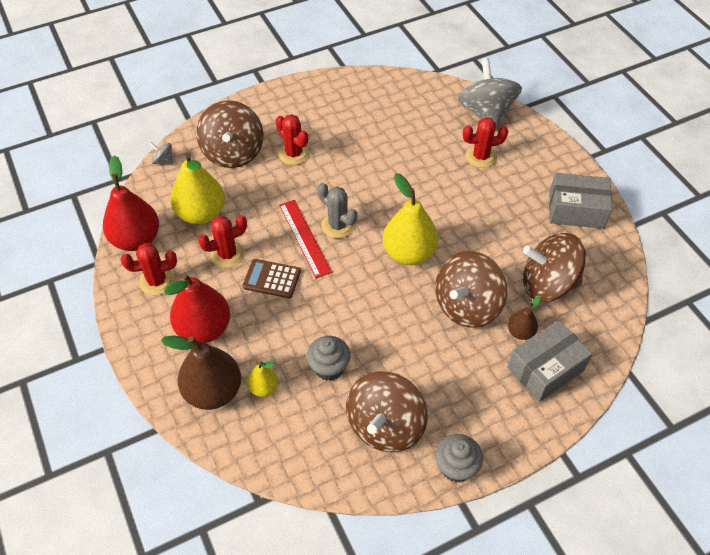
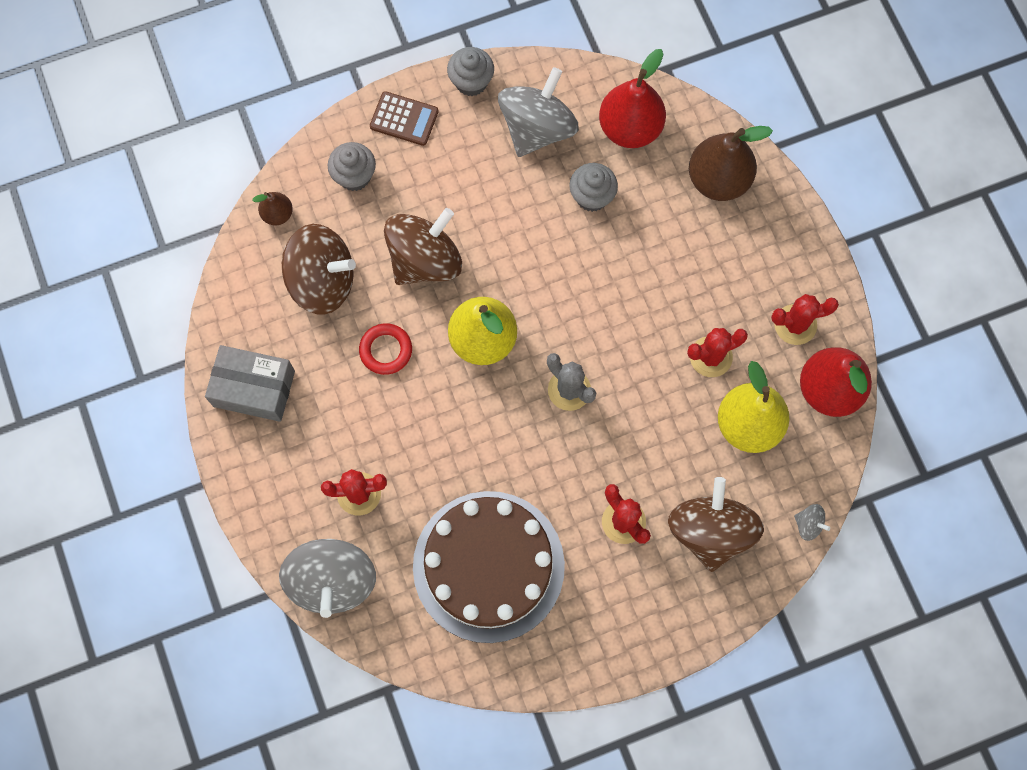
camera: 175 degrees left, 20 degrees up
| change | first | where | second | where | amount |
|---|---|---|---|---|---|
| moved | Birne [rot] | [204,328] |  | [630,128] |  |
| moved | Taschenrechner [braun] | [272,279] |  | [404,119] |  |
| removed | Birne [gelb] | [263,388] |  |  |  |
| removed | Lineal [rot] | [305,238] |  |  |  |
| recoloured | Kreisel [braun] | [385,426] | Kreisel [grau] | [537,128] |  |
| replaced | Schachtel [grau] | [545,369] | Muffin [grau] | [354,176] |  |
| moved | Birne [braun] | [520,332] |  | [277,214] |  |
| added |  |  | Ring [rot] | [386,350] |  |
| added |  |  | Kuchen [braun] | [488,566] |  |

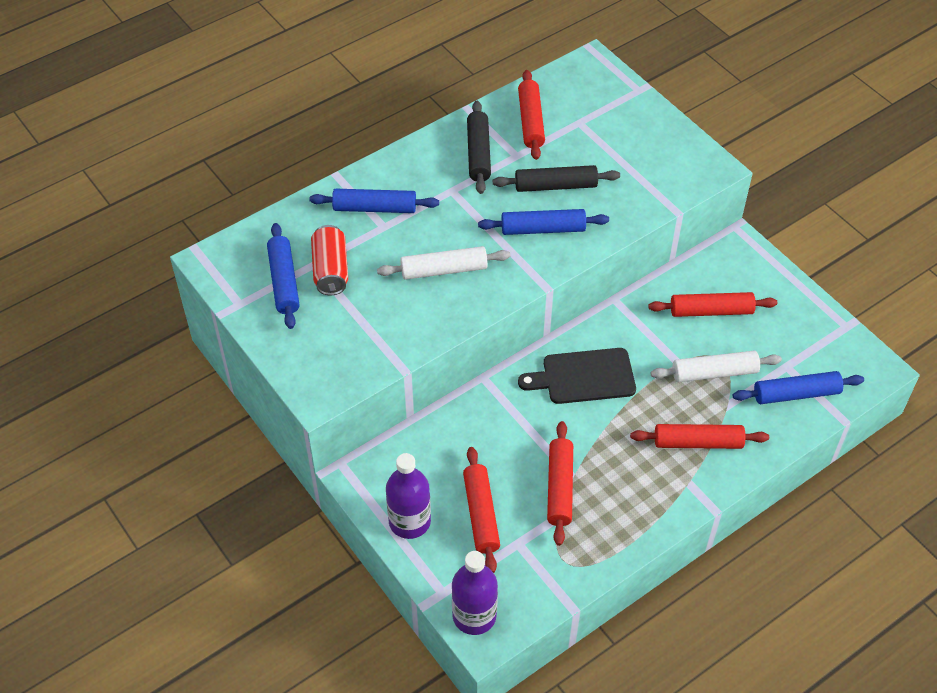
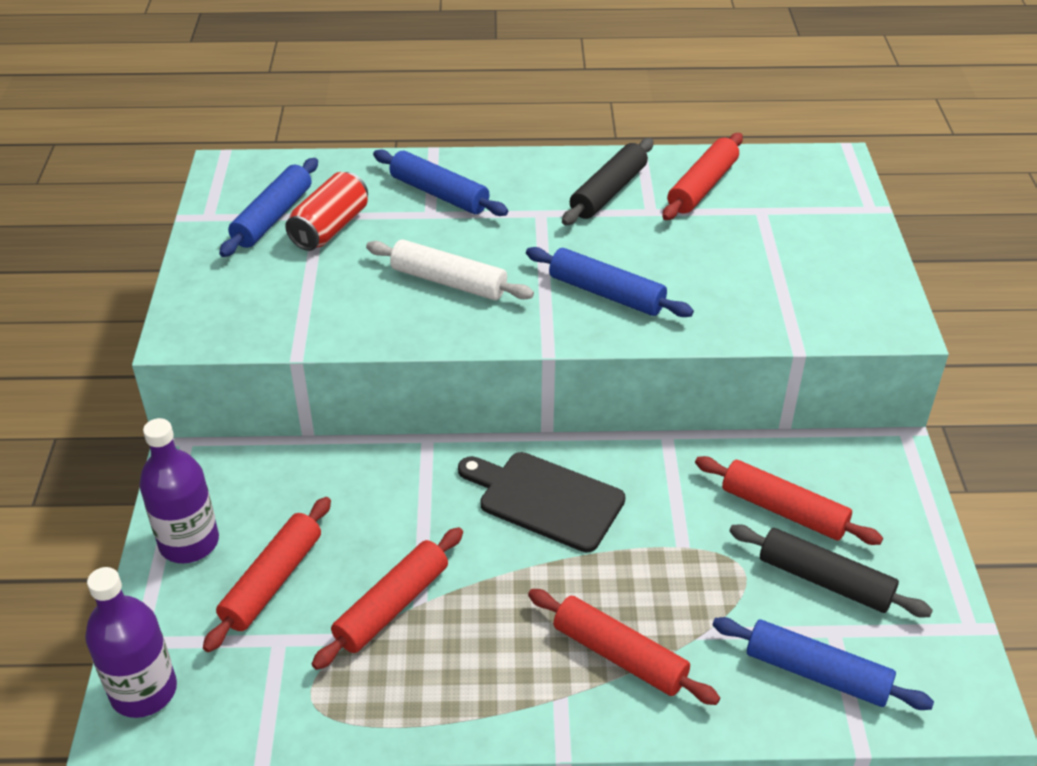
camera: 35 degrees right, 10 degrees down
| change | first | where | second | where | amount |
|---|---|---|---|---|---|
| moved | Nudelholz [schwarz] | [555,186] |  | [824,581] |  |
| removed | Nudelholz [weiß] | [714,372] |  |  |  |

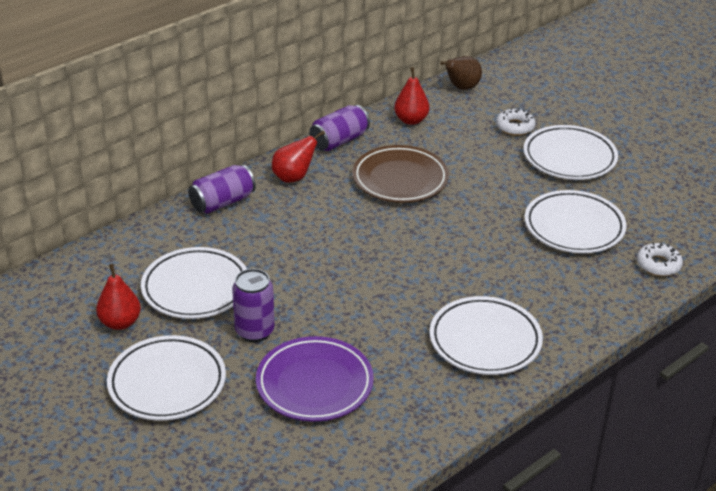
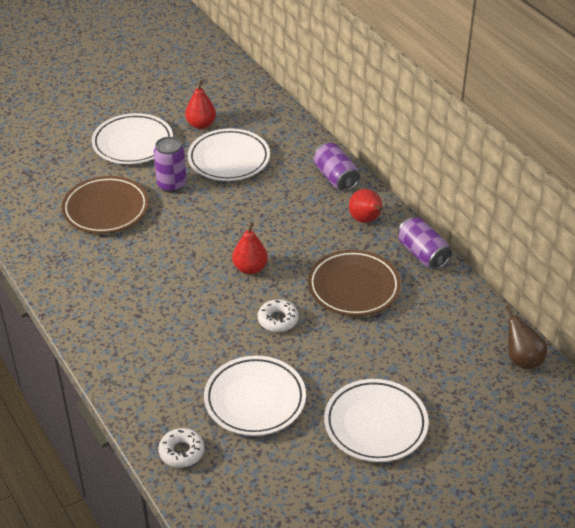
camera: 100 degrees right, 5 degrees up
| change | first | where | second | where | amount |
|---|---|---|---|---|---|
| recoloured | Teller [lila] | [314,384] | Teller [braun] | [106,209] |  |
| moved | Birne [rot] | [411,120] |  | [250,268] |  |
| removed | Teller [weiß] | [485,341] |  |  |  |
| moved | Donut [weiß] | [515,127] |  | [278,320] |  |

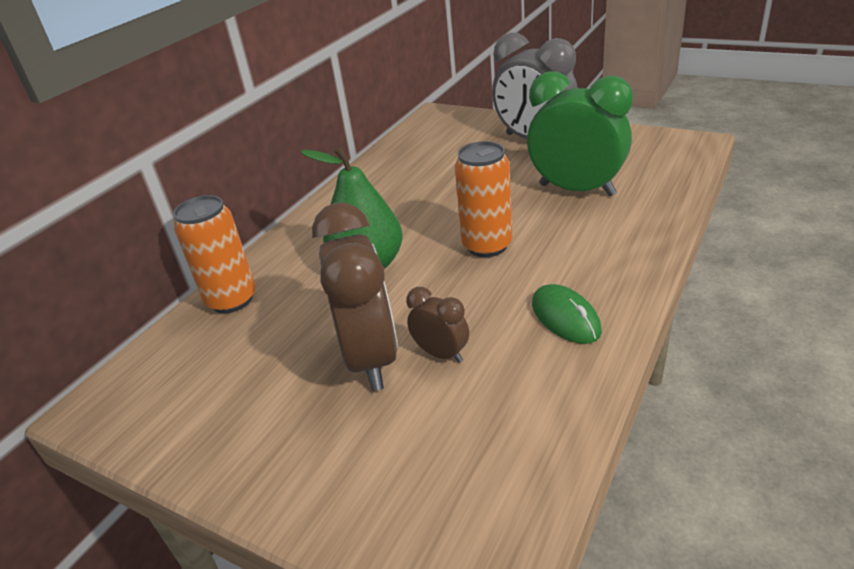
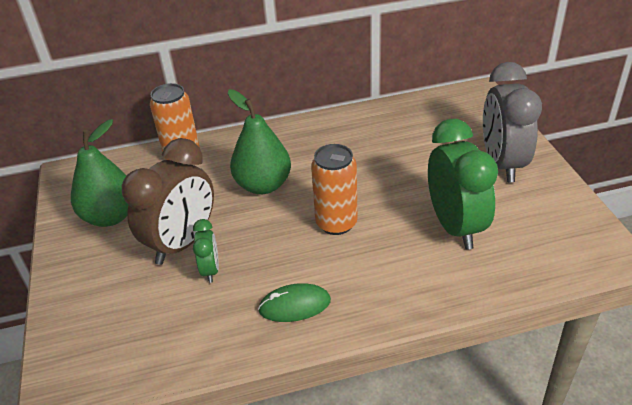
camera: 45 degrees right, 5 degrees up
| change | first | where | second | where | amount |
|---|---|---|---|---|---|
| recoloured | Wecker [braun] | [441,354] | Wecker [grün] | [210,270] |  |
| turned | Computermaus [grün] | [565,317] |  | [294,305] | 60 degrees clockwise |
| added |  |  | Birne [grün] | [110,216] |  |

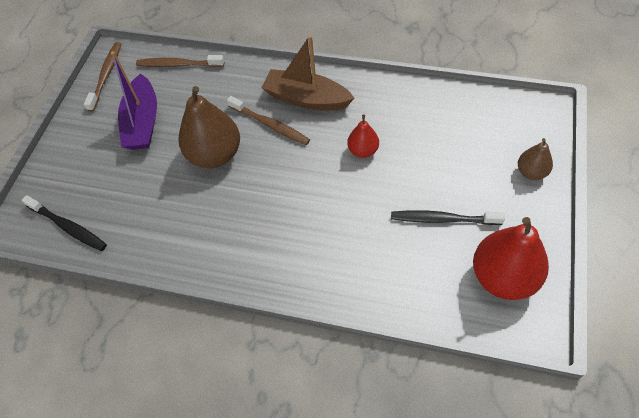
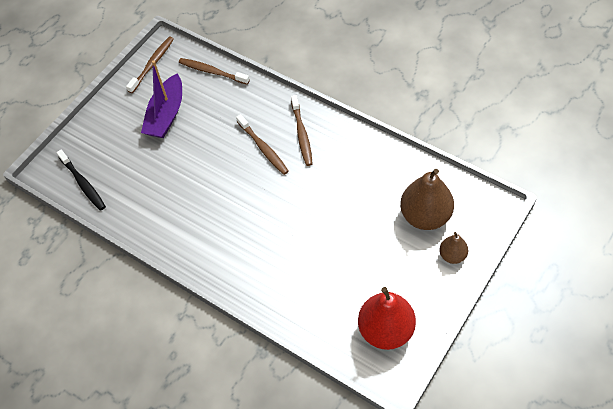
camera: 20 degrees right, 0 degrees up
| change | first | where | second | where | amount |
|---|---|---|---|---|---|
| moved | Birne [braun] | [215,155] |  | [425,216] |  |
| replaced | Boot [braun] | [306,99] | Zahnbürste [braun] | [302,134] |  |
| removed | Birne [rot] | [363,151] |  |  |  |
| removed | Zahnbürste [schwarz] | [442,219] |  |  |  |

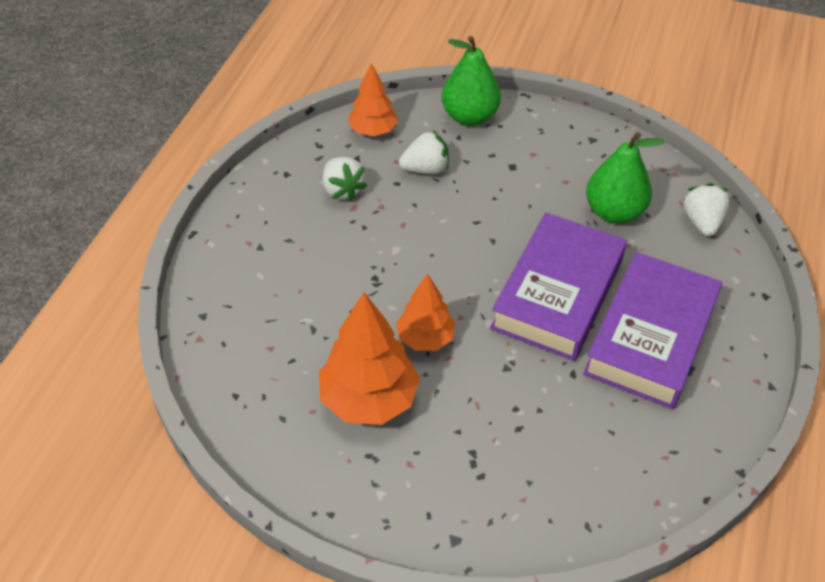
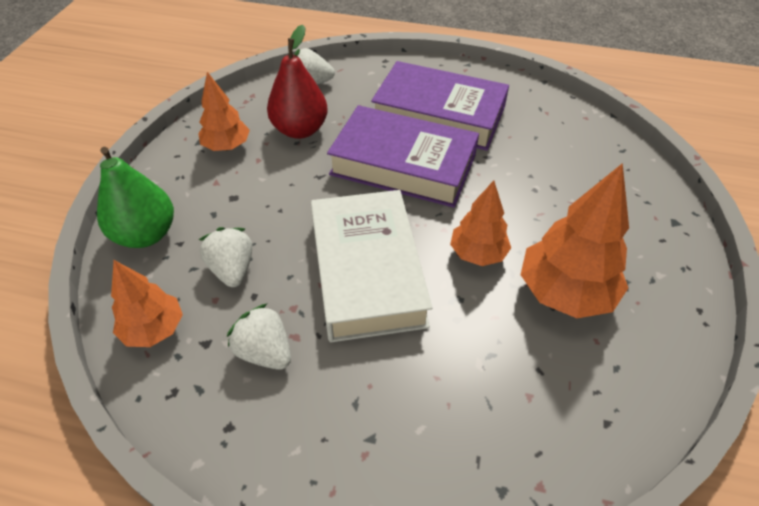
camera: 95 degrees left, 0 degrees up
| change | first | where | second | where | amount |
|---|---|---|---|---|---|
| turned | Erdbeere [weiß] | [342,190] |  | [265,352] | 105 degrees counterclockwise |
| recoloured | Birne [grün] | [614,212] | Birne [rot] | [300,130] |  |
| added |  |  | Baum [orange] | [227,146] |  |
| added |  |  | Buch [weiß] | [366,271] |  |

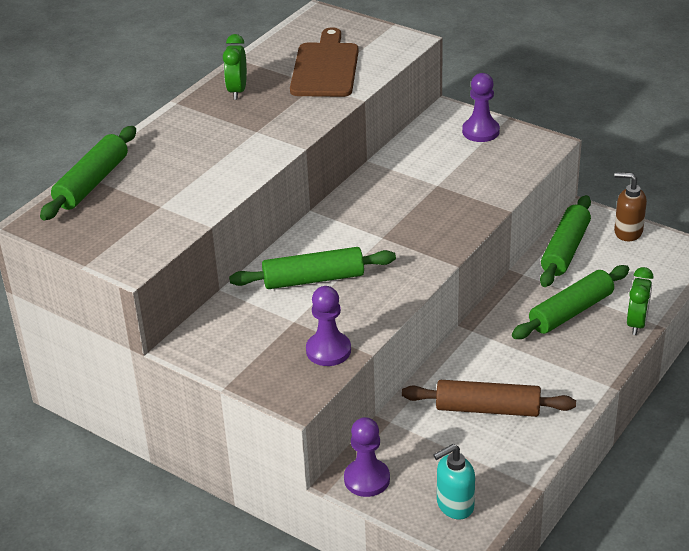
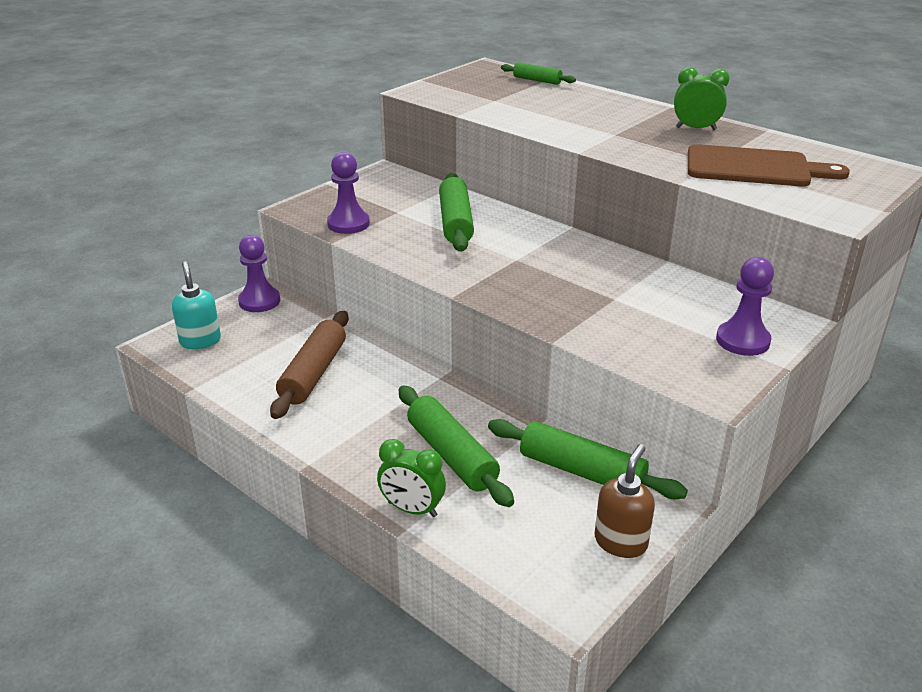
camera: 95 degrees right, 5 degrees down
| change | first | where | second | where | amount |
|---|---|---|---|---|---|
| resized | Nudelholz [grün] | [92,183] |  | [537,80] | x0.57 |

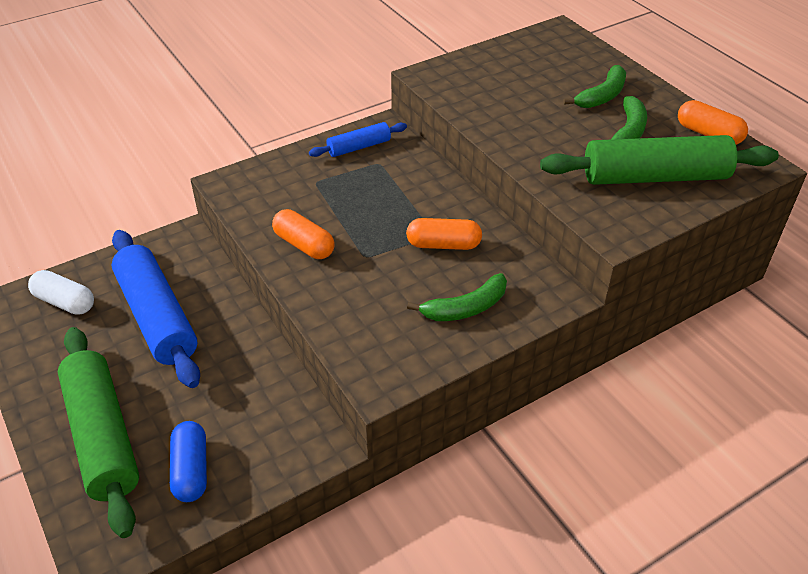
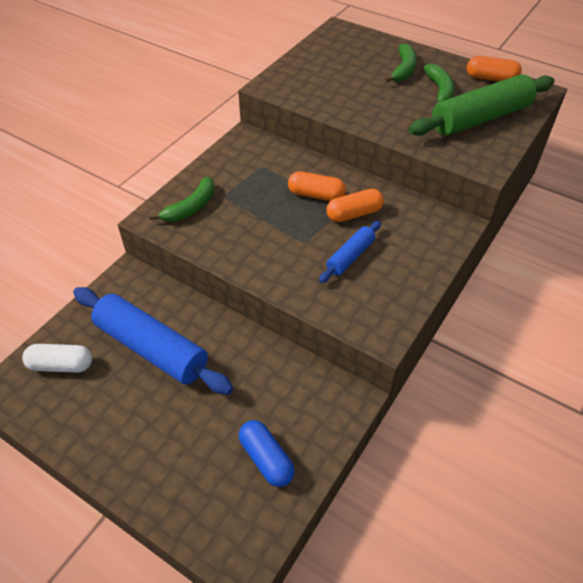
camera: 25 degrees left, 5 degrees up
| change | first | where | second | where | amount |
|---|---|---|---|---|---|
| removed | Nudelholz [grün] | [102,436] |  |  |  |
| moved | Kapsel [orange] | [304,245] |  | [316,195] |  |
| moved | Nudelholz [blau] | [359,147] |  | [350,257] |  |
| moved | Banane [grün] | [465,308] |  | [191,207] |  |

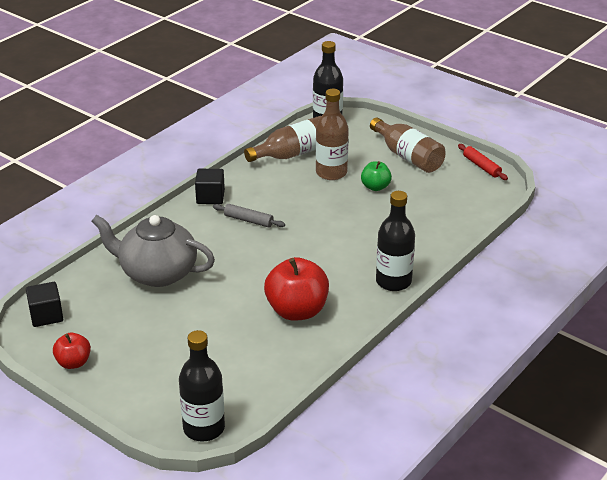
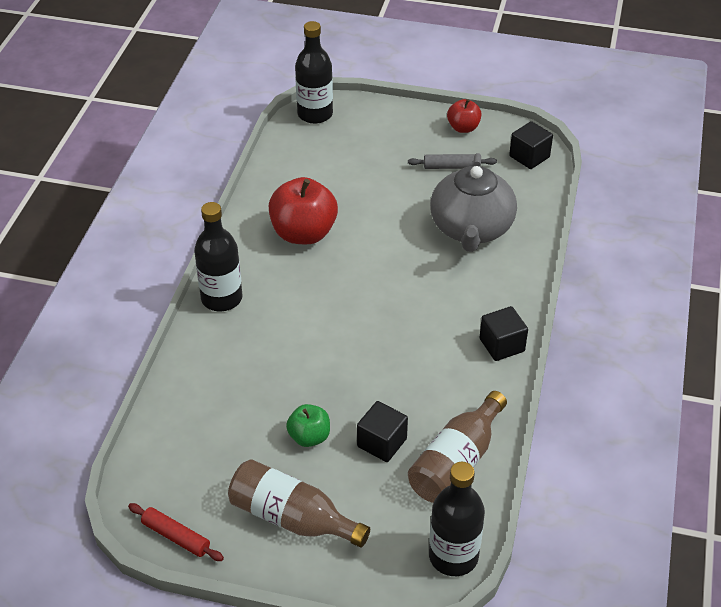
camera: 155 degrees right, 10 degrees up
| change | first | where | second | where | amount |
|---|---|---|---|---|---|
| turned | Teekanne [grau] | [157,273] |  | [471,229] | 105 degrees clockwise |
| moved | Nudelholz [grau] | [248,220] |  | [451,166] |  |
| replaced | Flasche [braun] | [331,173] | Kubus [schwarz] | [382,442] |  |

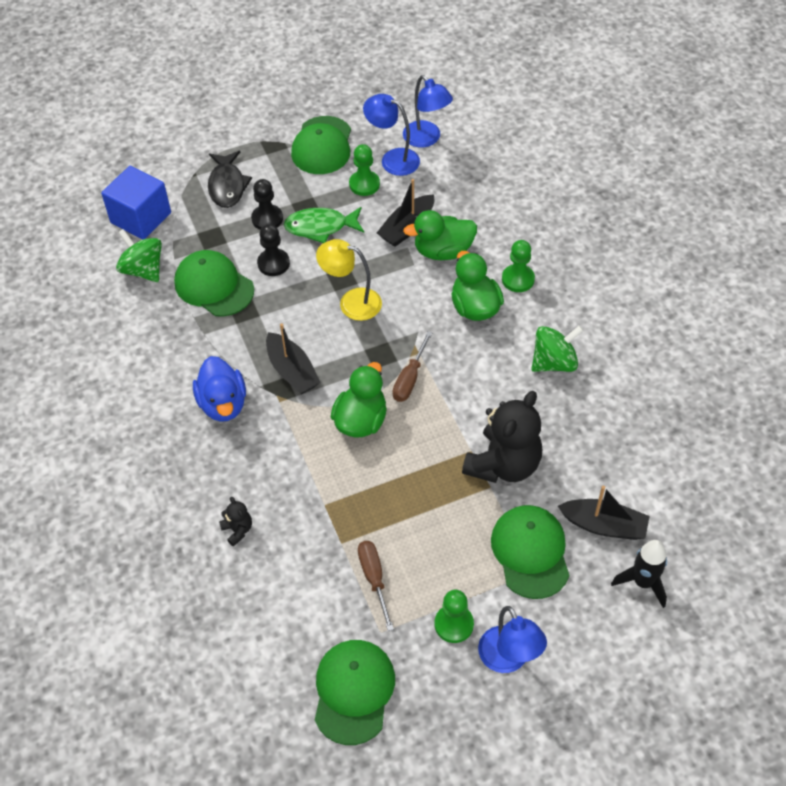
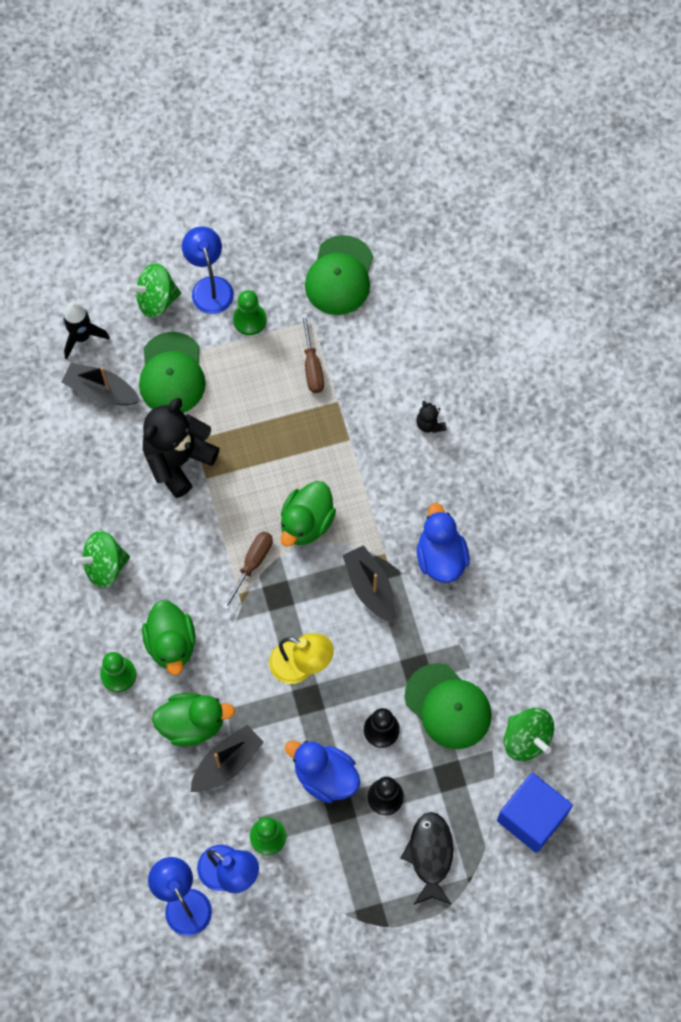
camera: 175 degrees left, 15 degrees up
| change | first | where | second | where | amount |
|---|---|---|---|---|---|
| replaced | Fisch [grün] | [320,227] | Ente [blau] | [325,776] |  |
| removed | Kappe [grün] | [322,146] |  |  |  |
| added |  |  | Kreisel [grün] | [156,300] |  |

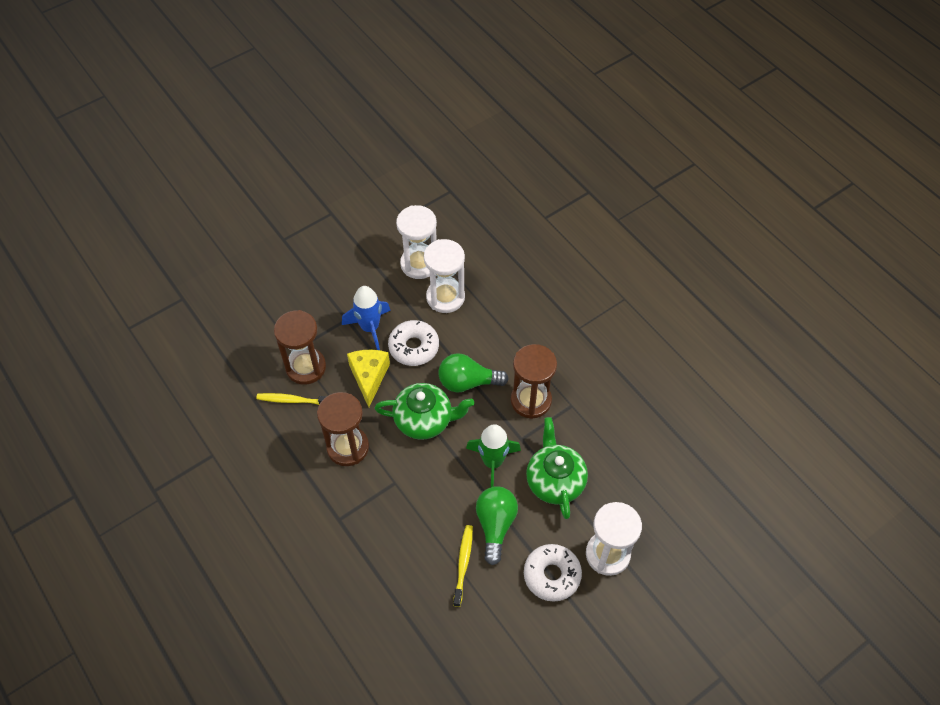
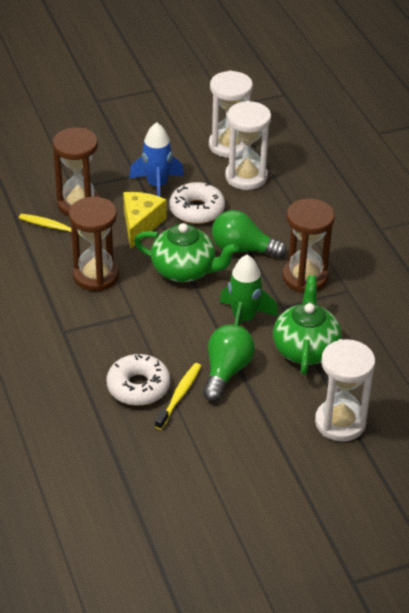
camera: 15 degrees right, 15 degrees down
| change | first | where | second | where | amount |
|---|---|---|---|---|---|
| moved | Donut [weiß] | [552,575] |  | [138,387] |  |

